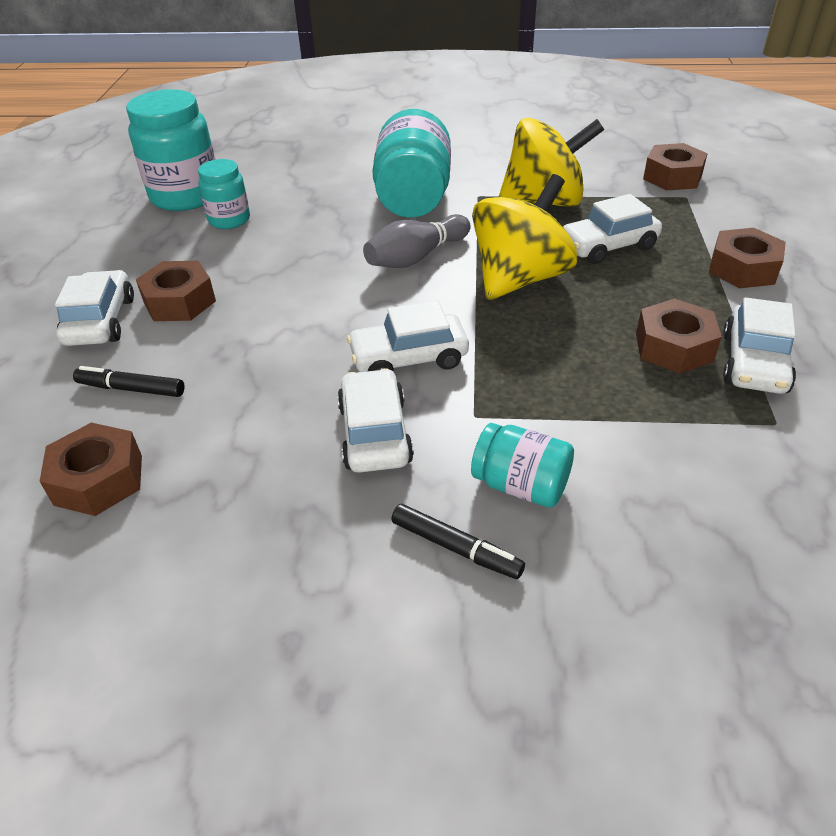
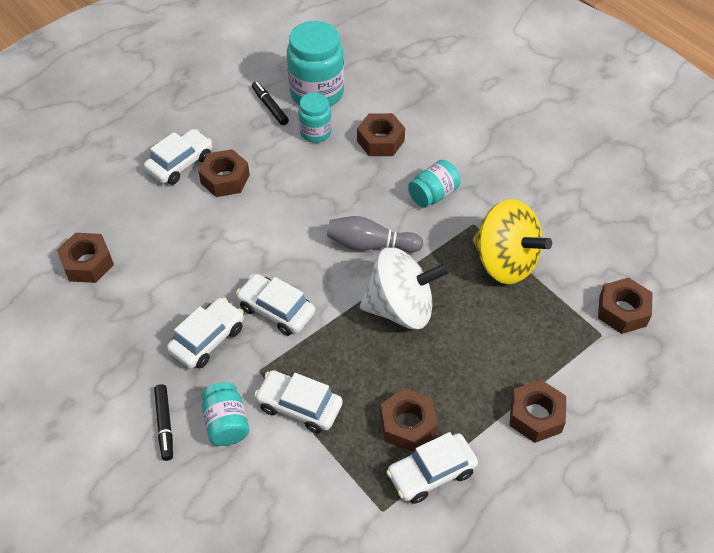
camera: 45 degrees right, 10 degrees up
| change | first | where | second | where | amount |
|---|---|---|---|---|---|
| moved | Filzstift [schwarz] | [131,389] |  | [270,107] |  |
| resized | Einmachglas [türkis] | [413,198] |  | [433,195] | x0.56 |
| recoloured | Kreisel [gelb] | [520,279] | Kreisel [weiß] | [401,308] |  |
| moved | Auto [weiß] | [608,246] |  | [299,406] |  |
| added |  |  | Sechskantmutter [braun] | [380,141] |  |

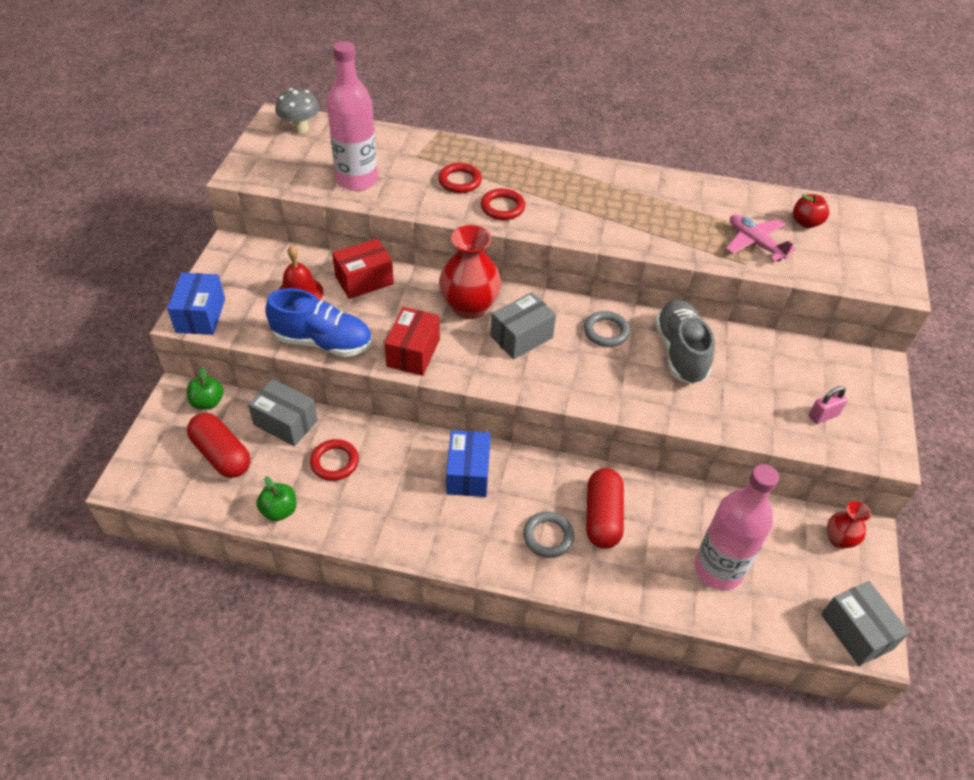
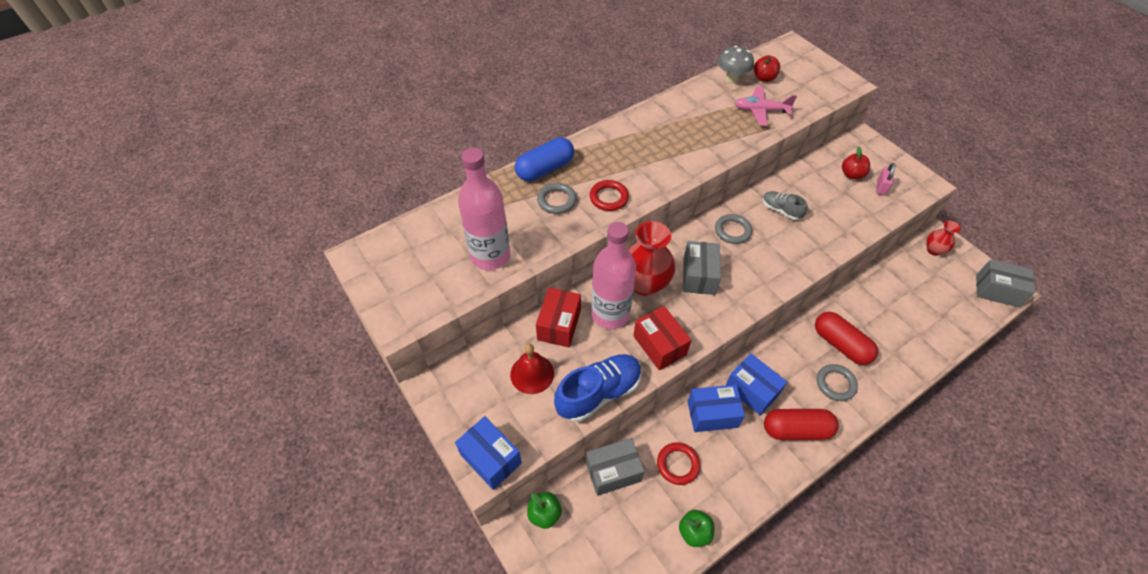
camera: 45 degrees left, 5 degrees up
| change | first | where | second | where | amount |
|---|---|---|---|---|---|
| moved | Kapsel [rot] | [221,455] |  | [796,430] |  |
| moved | Pilz [grau] | [300,129] |  | [731,79] |  |
| recoloured | Ring [rot] | [460,181] | Ring [grau] | [557,200] |  |
| resized | Schuh [grau] | [680,352] |  | [781,210] | x0.56 |
| moved | Flasche [rosa] | [718,569] |  | [610,314] |  |
| added |  |  | Kapsel [blau] | [545,169] |  |
| added |  |  | Schachtel [blau] | [712,414] |  |
| added |  |  | Apfel [rot] | [851,174] |  |

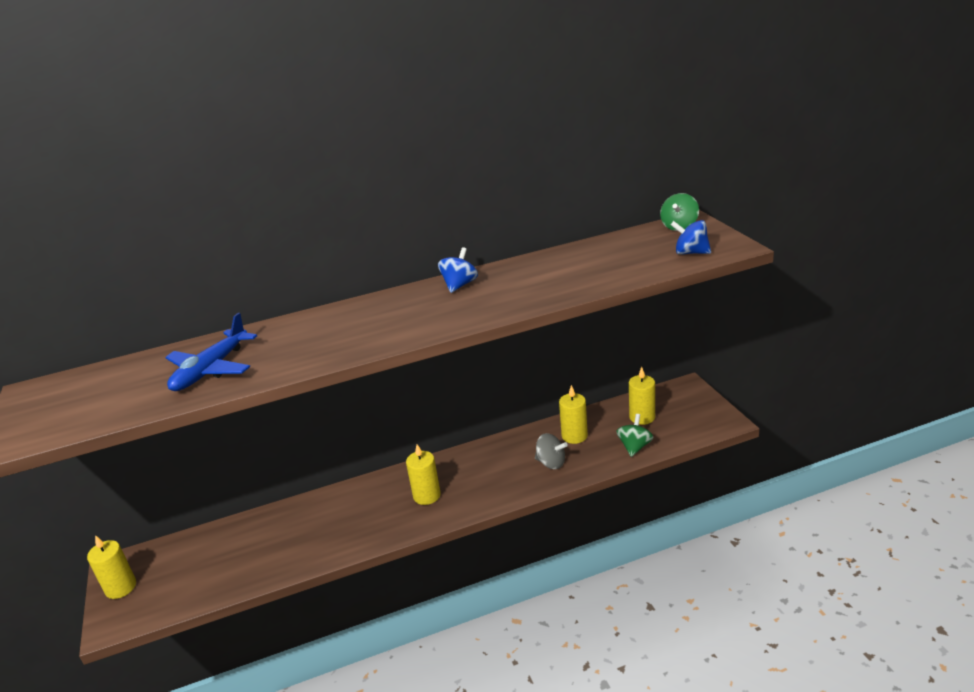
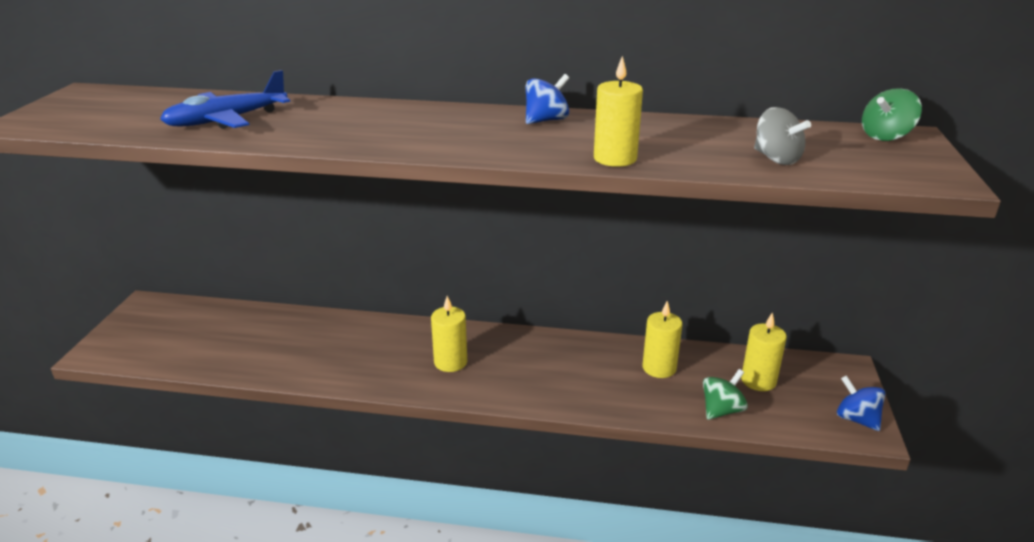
camera: 25 degrees right, 0 degrees up
| change | first | where | second | where | amount |
|---|---|---|---|---|---|
| moved | Kerze [gelb] | [121,587] |  | [615,159] |  |
| moved | Kreisel [grau] | [551,463] |  | [776,159] |  |
| moved | Kreisel [blau] | [691,253] |  | [856,419] |  |

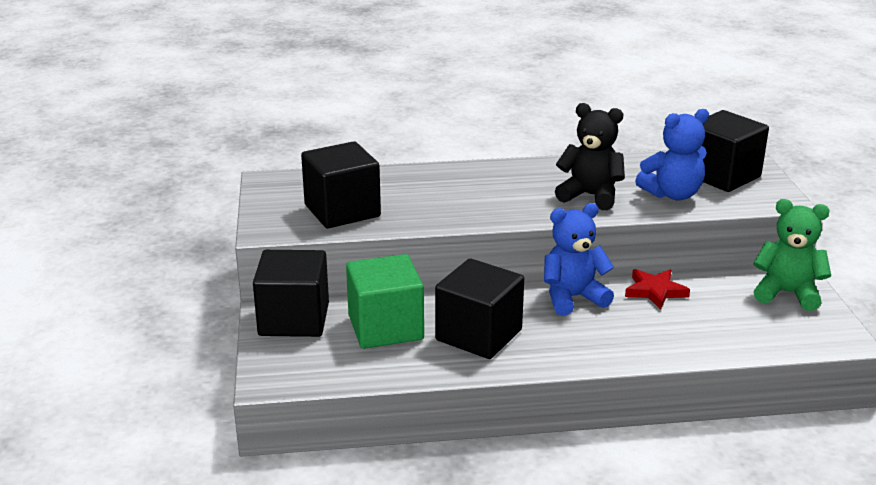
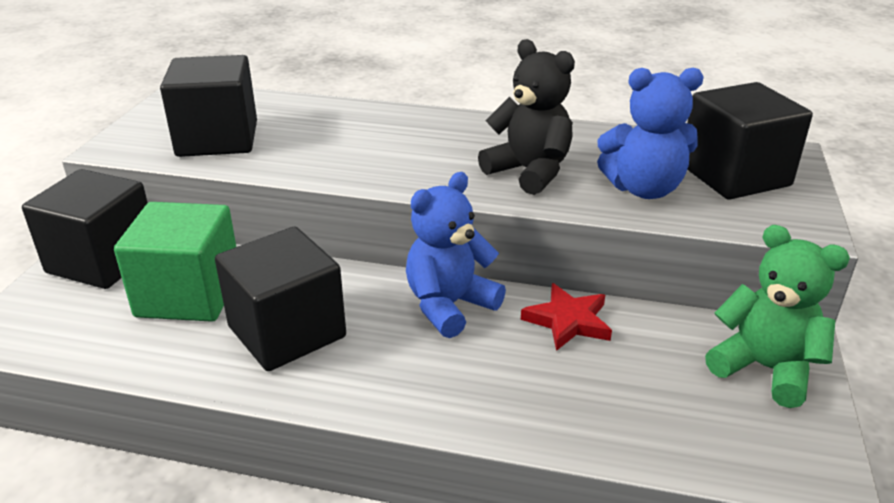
camera: 20 degrees right, 5 degrees up
| change | first | where | second | where | amount |
|---|---|---|---|---|---|
| turned | Teddybär [blau] | [572,298] |  | [449,306] | 45 degrees counterclockwise |

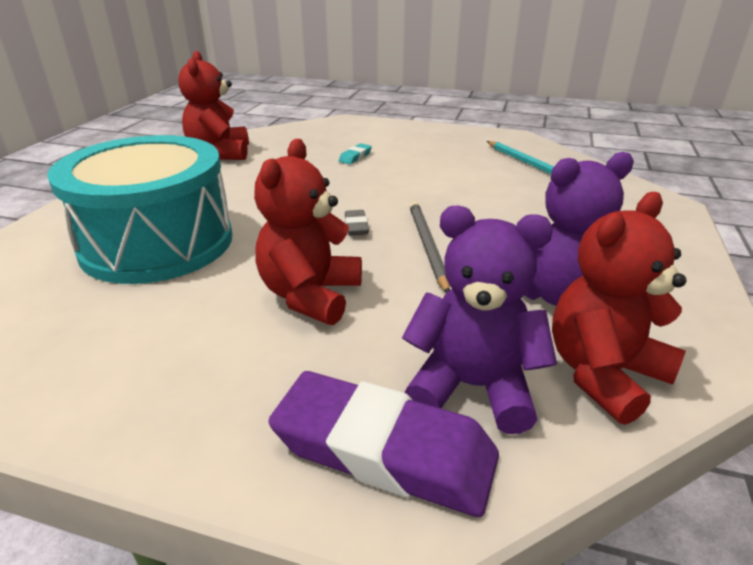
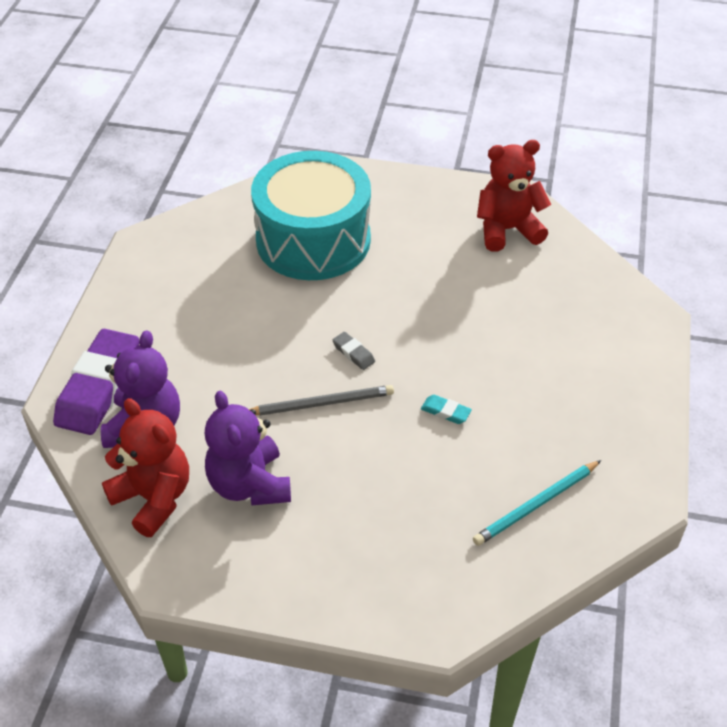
camera: 85 degrees right, 15 degrees up
| change | first | where | second | where | amount |
|---|---|---|---|---|---|
| removed | Teddybär [rot] | [310,295] |  |  |  |
| moved | Radiergummi [türkis] | [355,157] |  | [445,412] |  |
| turned | Radiergummi [grau] | [356,226] |  | [353,353] | 60 degrees clockwise |

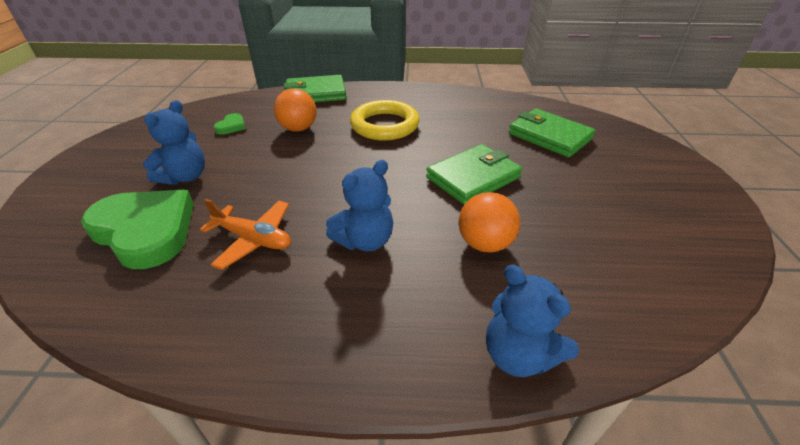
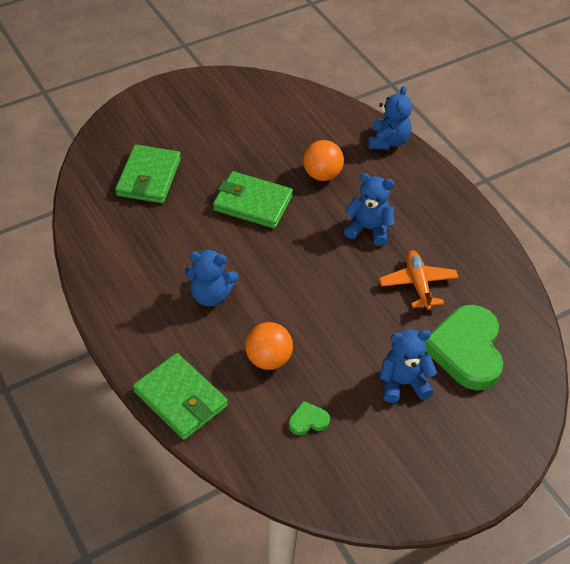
camera: 125 degrees left, 10 degrees up
| change | first | where | second | where | amount |
|---|---|---|---|---|---|
| replaced | Ring [gelb] | [384,125] | Teddybär [blau] | [211,295] |  |

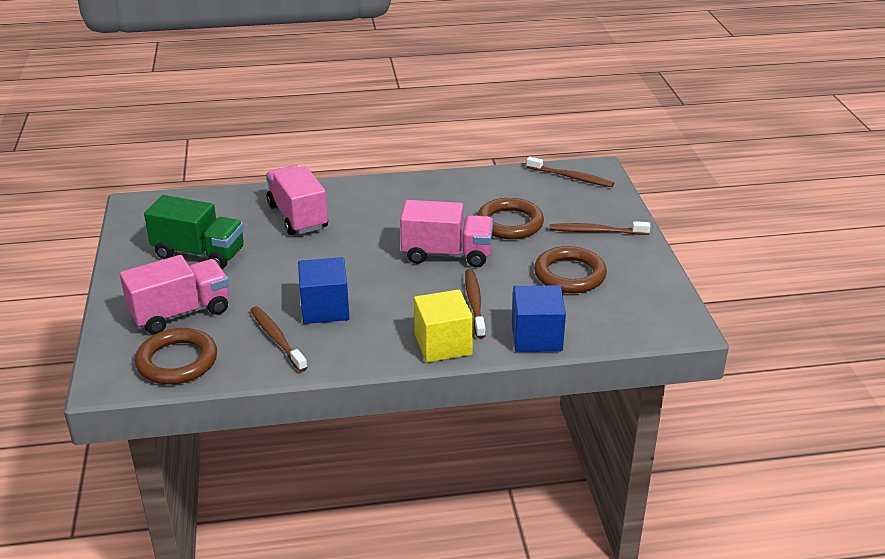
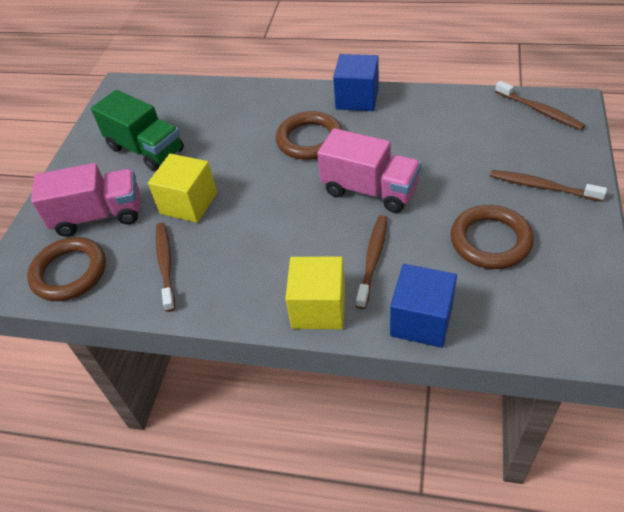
camera: 25 degrees right, 15 degrees up
| change | first | where | second | where | amount |
|---|---|---|---|---|---|
| removed | Lastwagen [rosa] | [297,217] |  |  |  |
| moved | Kubus [blau] | [325,308] |  | [357,98] |  |
| moved | Ring [braun] | [510,223] |  | [309,140] |  |
| added |  |  | Kubus [gelb] | [188,203] |  |

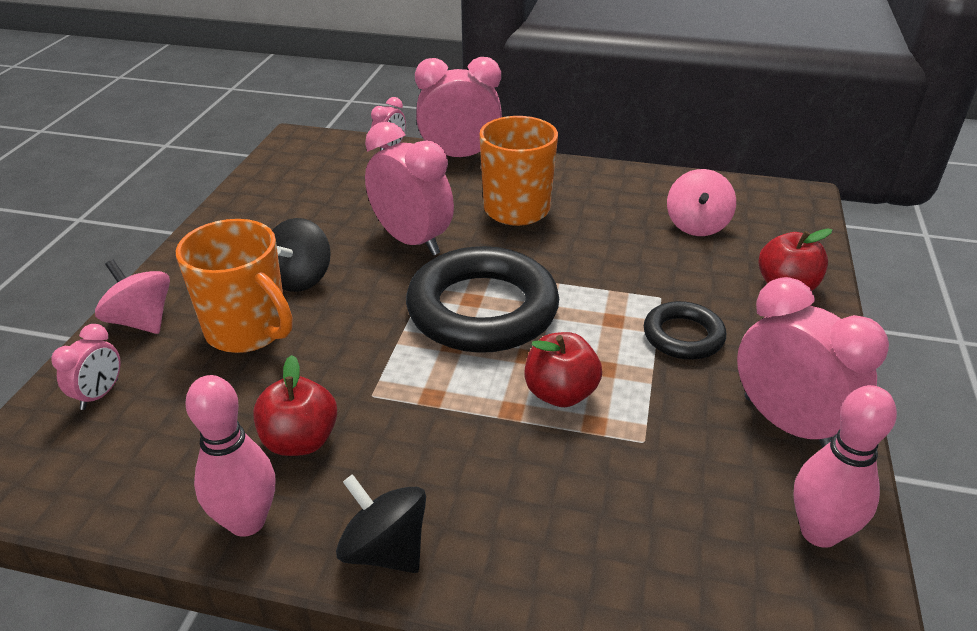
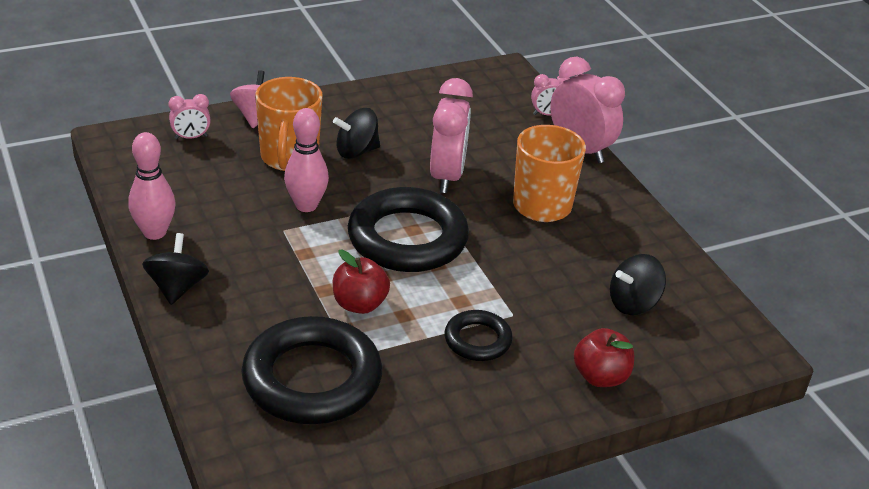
camera: 50 degrees right, 0 degrees up
| change | first | where | second | where | amount |
|---|---|---|---|---|---|
| removed | Apfel [rot] | [300,441] |  |  |  |
| recoloured | Kreisel [rosa] | [697,225] | Kreisel [schwarz] | [633,303] |  |
| removed | Wecker [rosa] | [787,423] |  |  |  |
| moved | Bowlingkegel [rosa] | [819,532] |  | [306,205] |  |
| added |  |  | Ring [schwarz] | [312,379] |  |

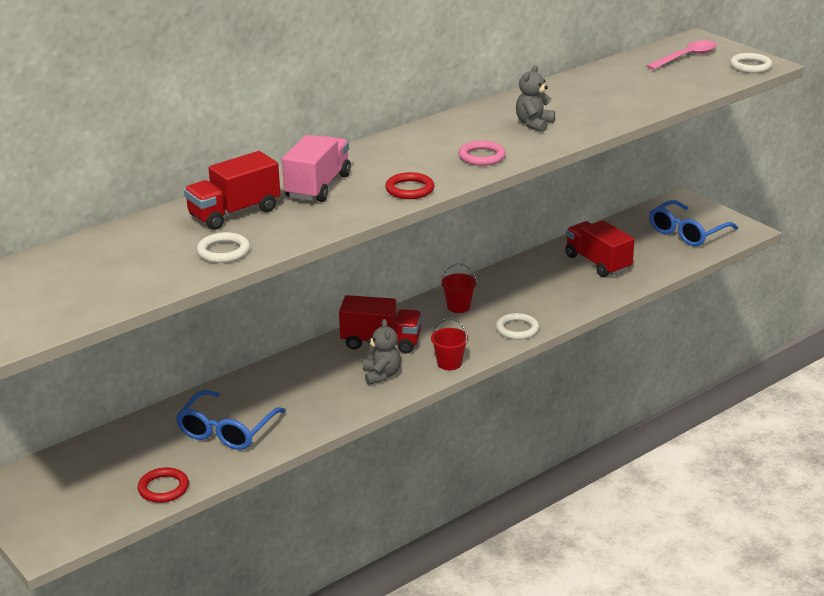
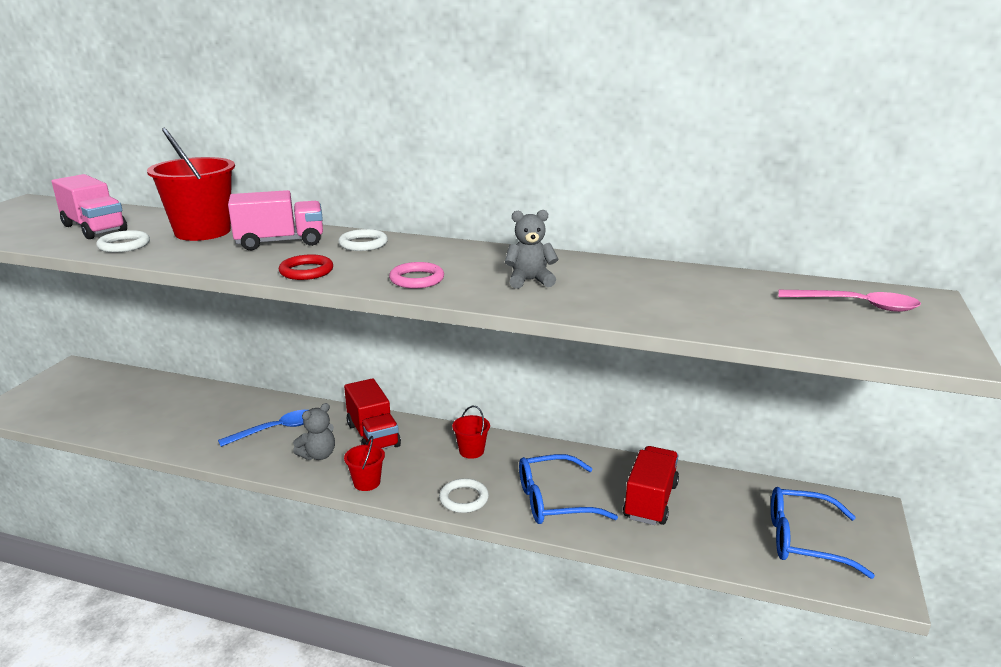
camera: 55 degrees right, 5 degrees down
| change | first | where | second | where | amount |
|---|---|---|---|---|---|
| removed | Ring [rot] | [163,488] |  |  |  |
| moved | Brille [blau] | [227,430] |  | [553,501] |  |
| replaced | Lastwagen [rot] | [234,213] | Eimer [rot] | [202,232] |  |
| moved | Ring [weiß] | [750,66] |  | [363,244] |  |
| added |  |  | Lastwagen [rosa] | [94,228] |  |
| added |  |  | Löffel [blau] | [276,430] |  |

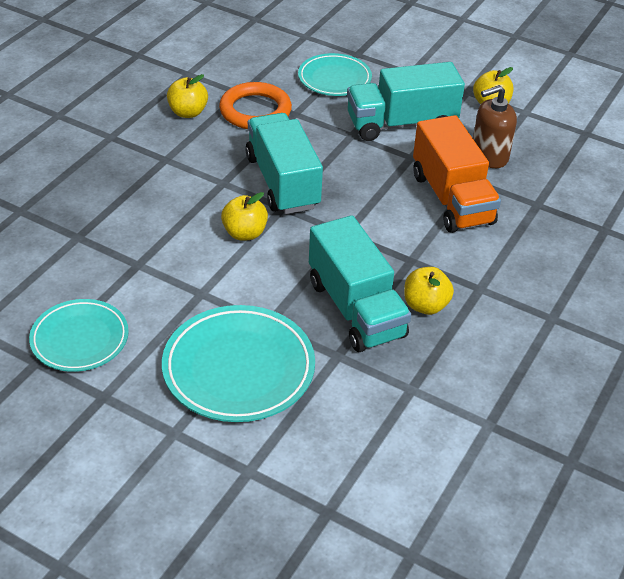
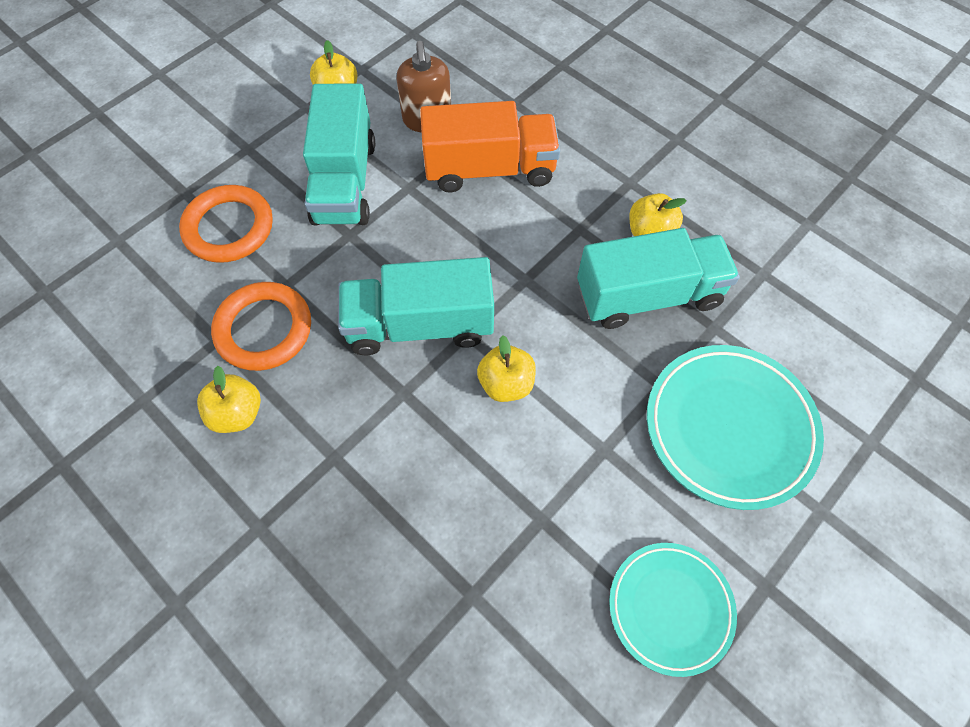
camera: 75 degrees left, 20 degrees up
| change | first | where | second | where | amount |
|---|---|---|---|---|---|
| replaced | Teller [türkis] | [334,79] | Ring [orange] | [229,228] |  |

